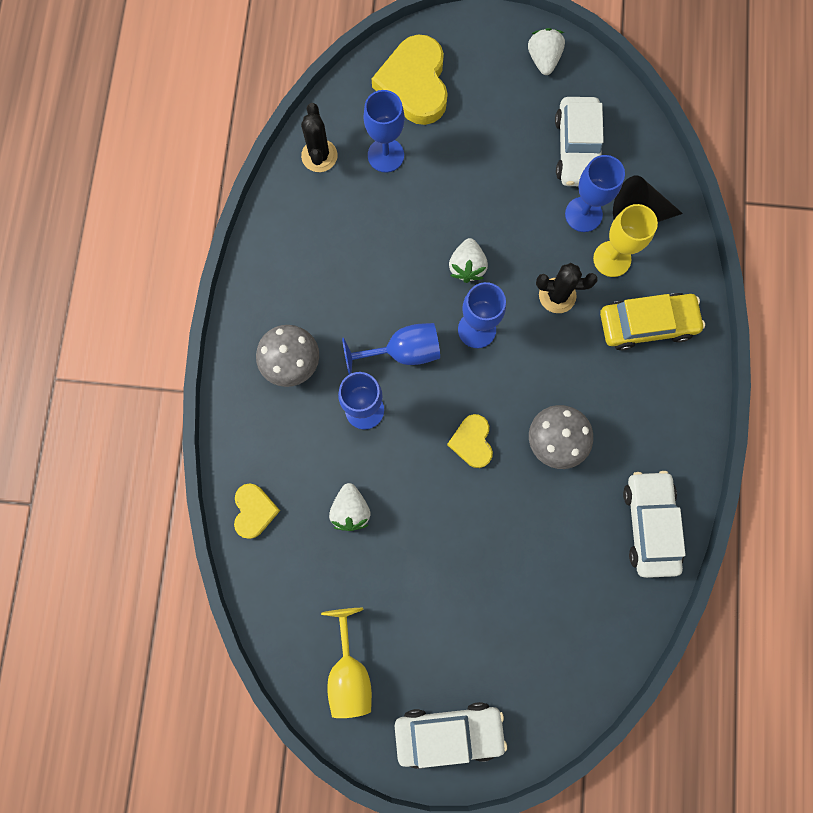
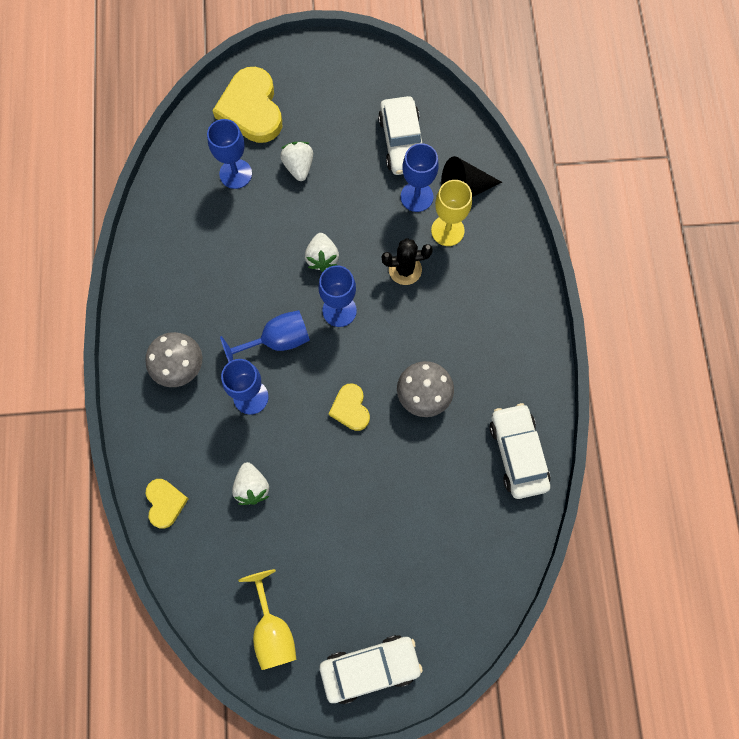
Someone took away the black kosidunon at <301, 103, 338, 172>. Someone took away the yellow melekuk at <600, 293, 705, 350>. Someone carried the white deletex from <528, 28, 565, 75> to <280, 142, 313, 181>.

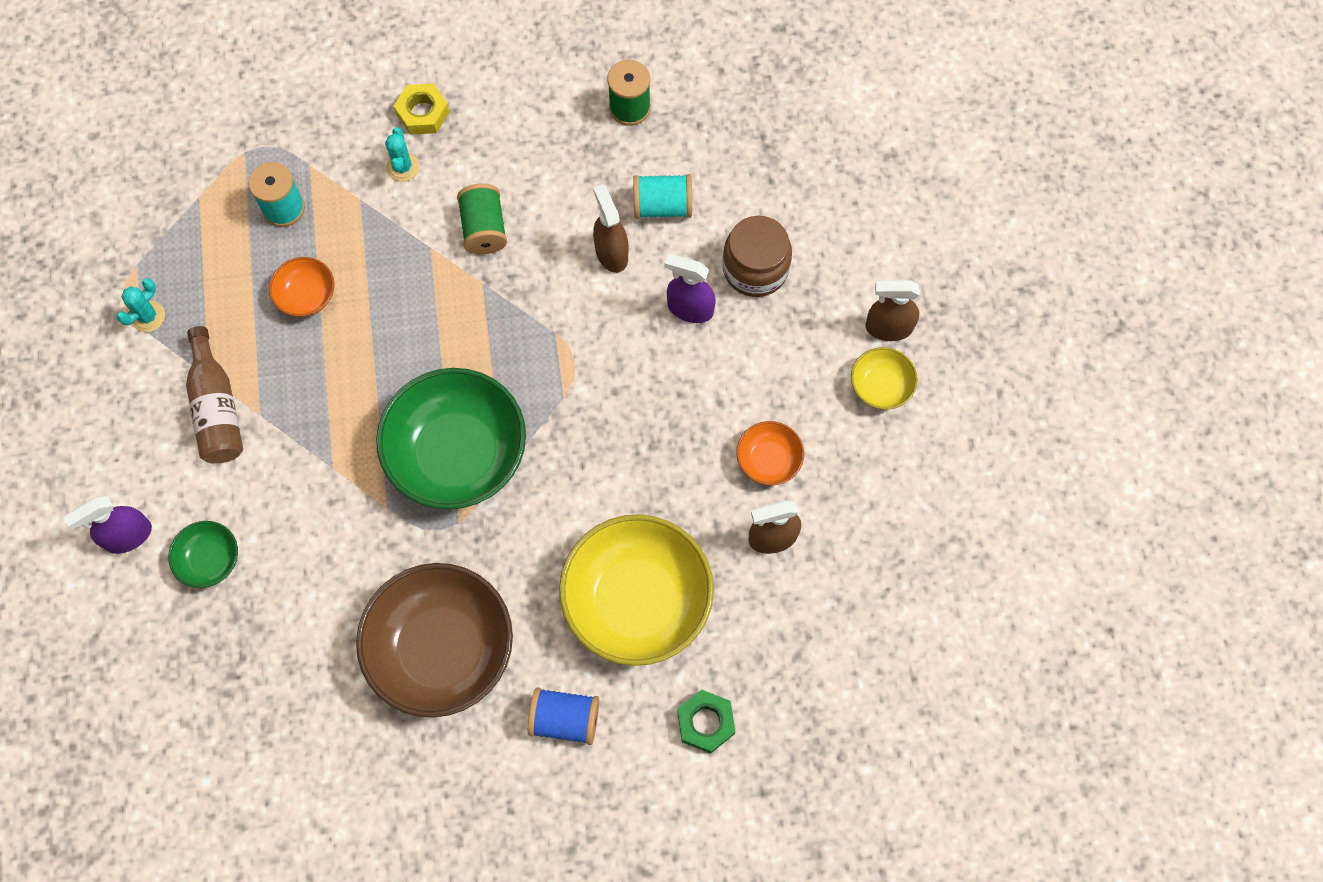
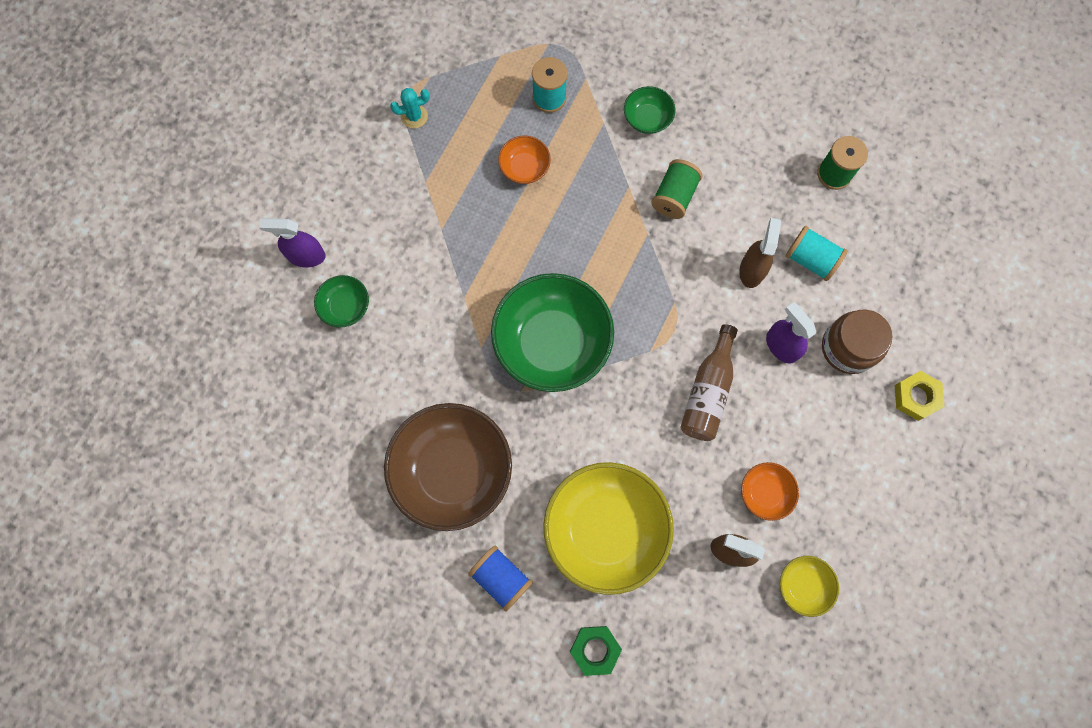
Someone took away the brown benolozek at <865, 280, 919, 341>. Someone carried the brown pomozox from <186, 326, 243, 463> to <680, 324, 738, 441>. Someone carried the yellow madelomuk from <394, 84, 450, 135> to <895, 371, 945, 421>. Someone carried the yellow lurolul from <851, 347, 918, 410> to <780, 556, 839, 617>. Someone swapped the turquoise kosidunon at <385, 127, 420, 182> for the green lurolul at <624, 86, 675, 134>.

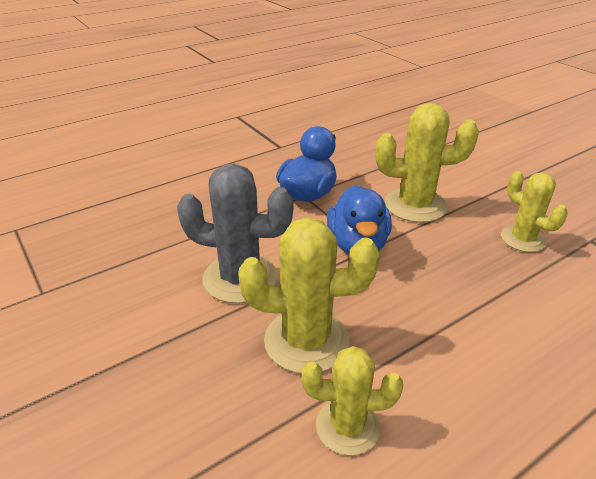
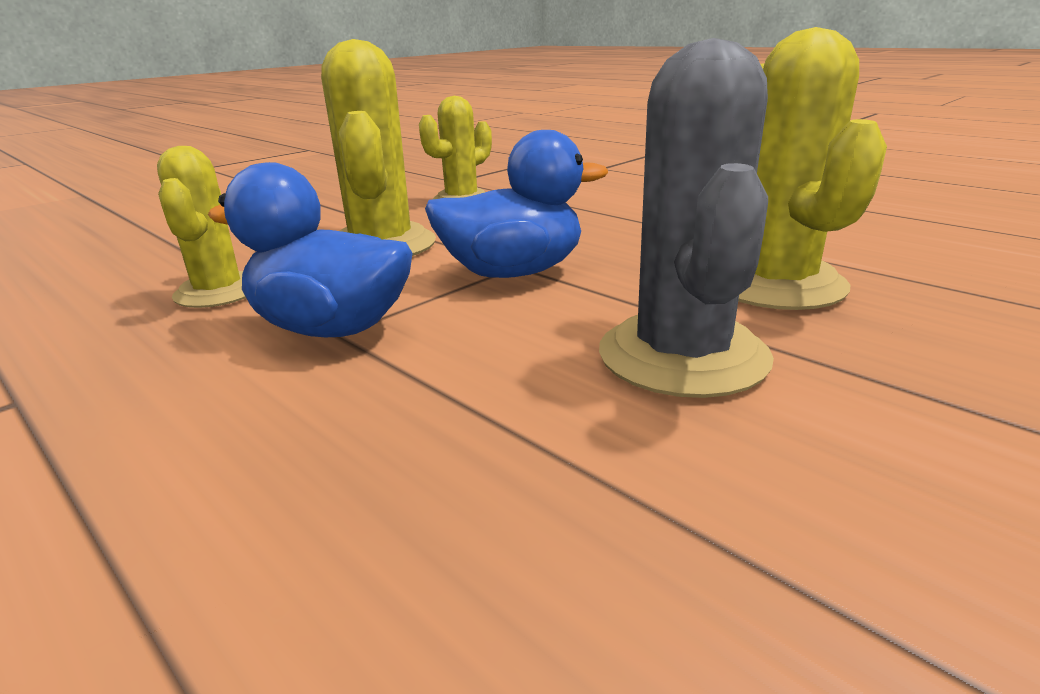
Someone carried the yellow kosidunon from <302, 346, 403, 456> to <157, 146, 246, 308>.

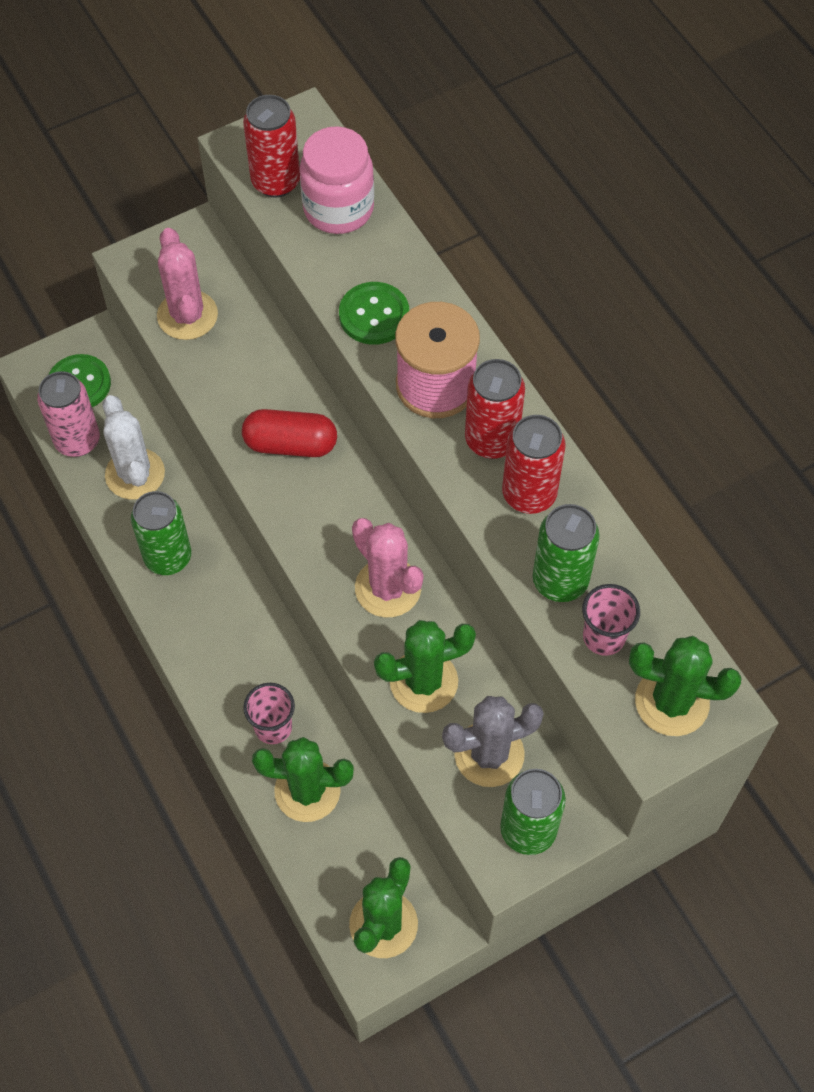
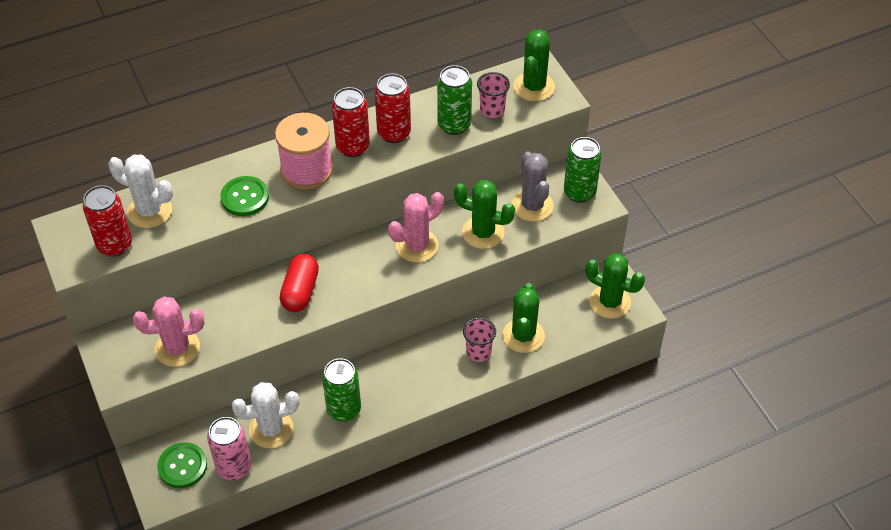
Someone swapped the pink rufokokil at <299, 126, 374, 234> for the white kosidunon at <108, 155, 173, 228>. Someone rotated the green kosidunon at <374, 620, 476, 713> by 60 degrees counterclockwise.

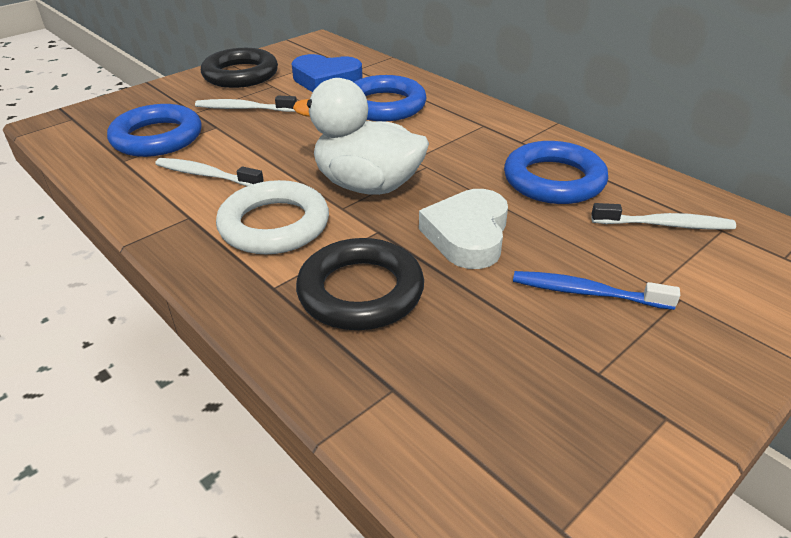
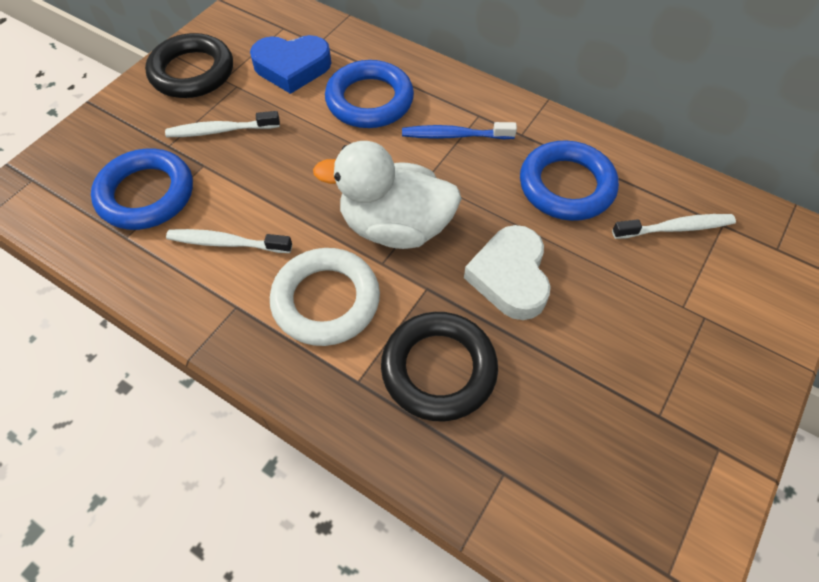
Someone carried the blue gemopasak from <513, 271, 680, 310> to <402, 122, 517, 139>.

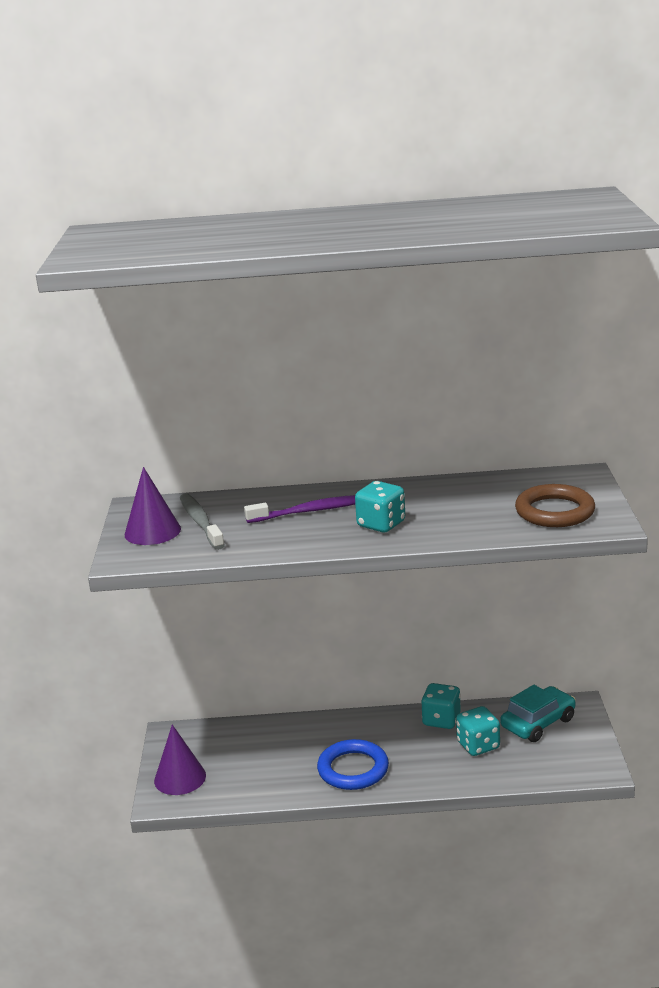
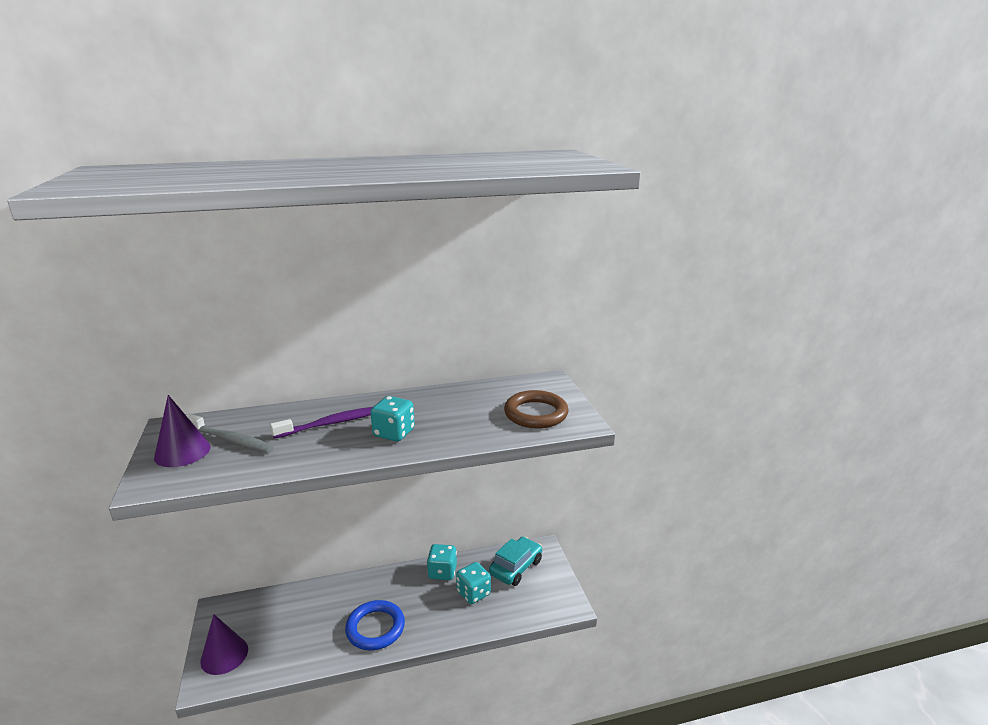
Someone rotated the grey gemopasak at <180, 493, 225, 550> by 150 degrees clockwise.

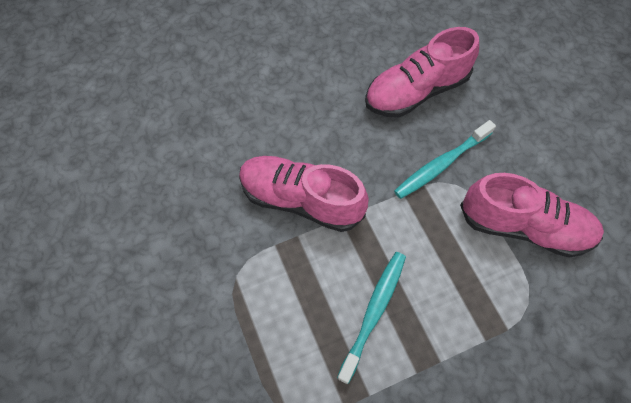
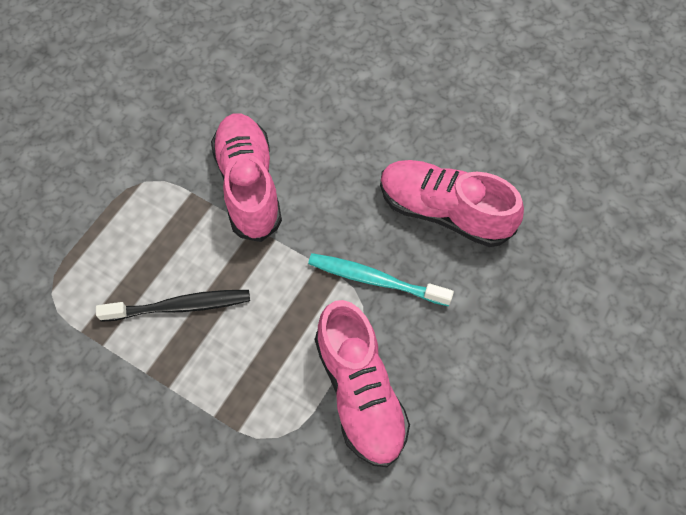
Someone repainted the turquoise gemopasak at <337, 252, 406, 384>, which became the black gemopasak at <96, 290, 250, 322>.

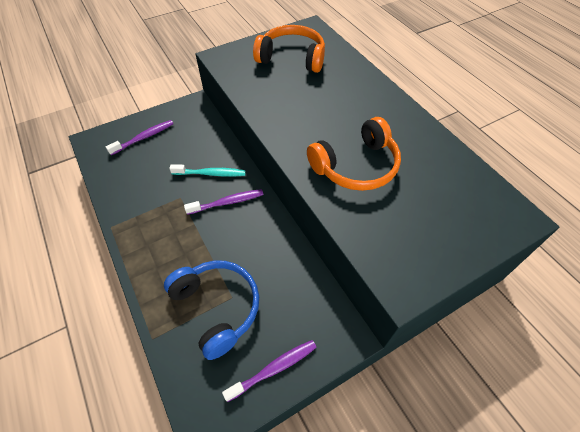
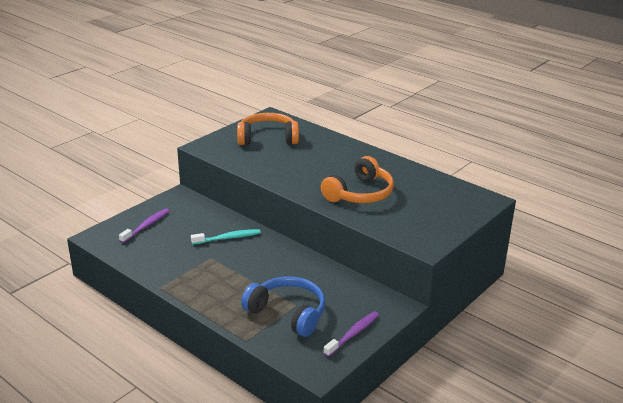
Someone took away the purple gemopasak at <184, 189, 264, 215>.

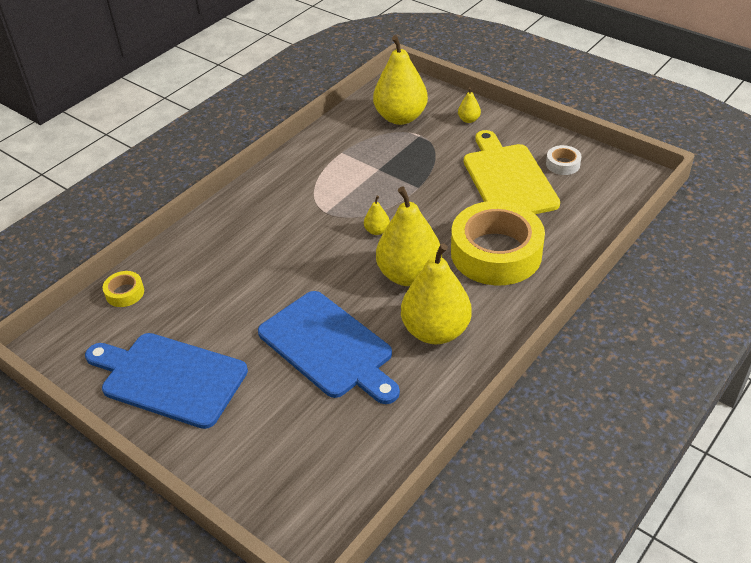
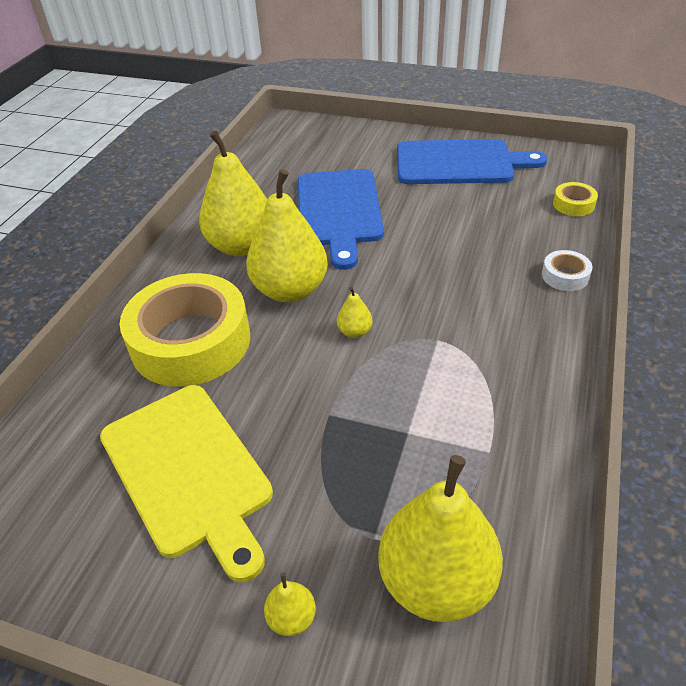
Someone carried the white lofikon from <546, 145, 582, 175> to <542, 250, 593, 291>. Someone rotated the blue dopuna at <258, 291, 400, 404> by 120 degrees counterclockwise.

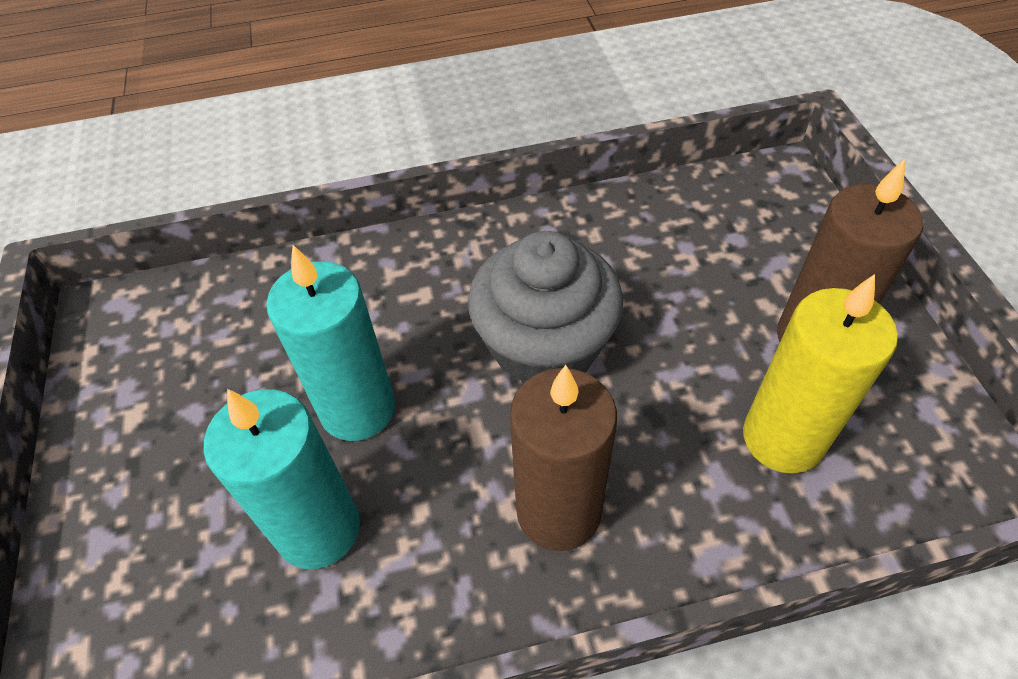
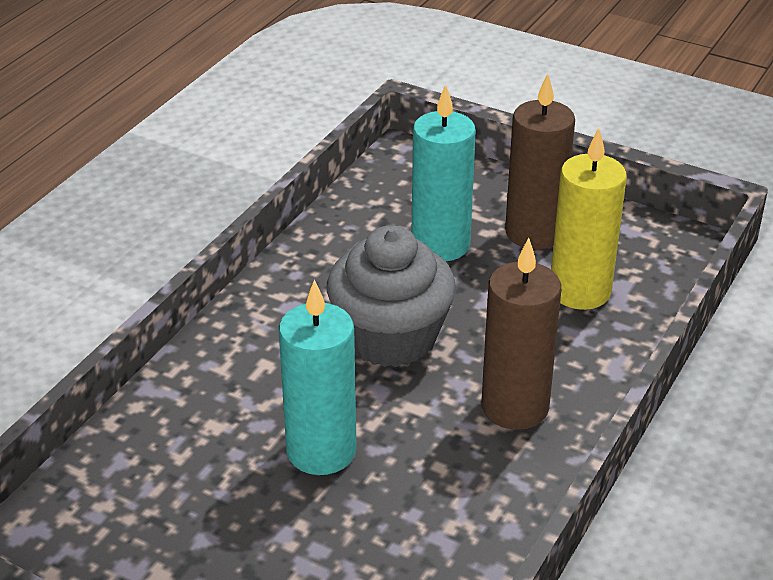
Someone carried the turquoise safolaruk from <204, 389, 360, 569> to <412, 84, 476, 262>.

